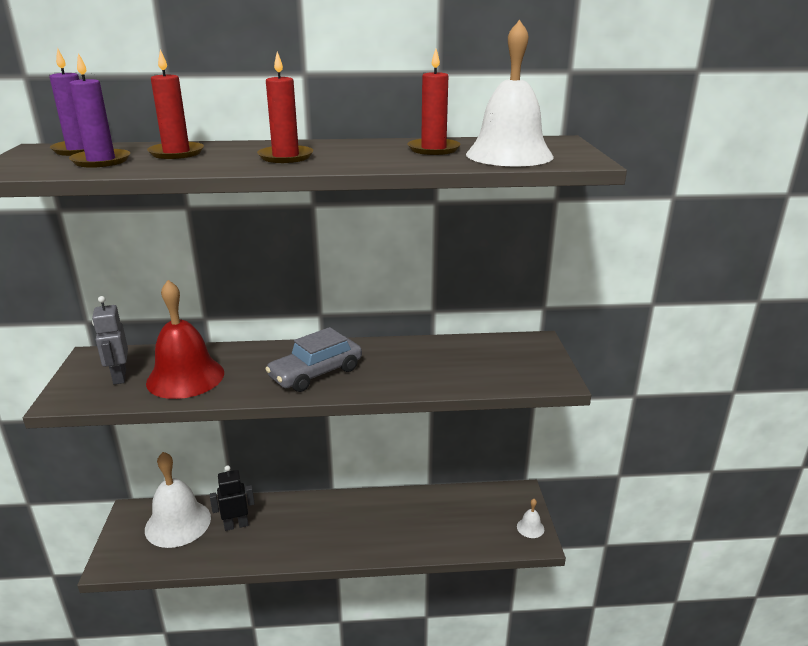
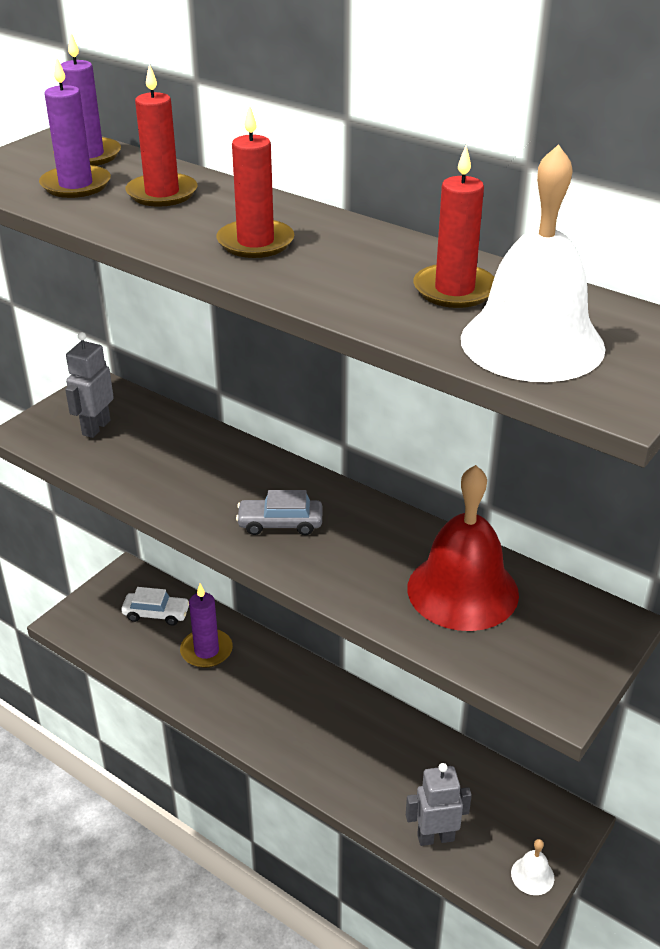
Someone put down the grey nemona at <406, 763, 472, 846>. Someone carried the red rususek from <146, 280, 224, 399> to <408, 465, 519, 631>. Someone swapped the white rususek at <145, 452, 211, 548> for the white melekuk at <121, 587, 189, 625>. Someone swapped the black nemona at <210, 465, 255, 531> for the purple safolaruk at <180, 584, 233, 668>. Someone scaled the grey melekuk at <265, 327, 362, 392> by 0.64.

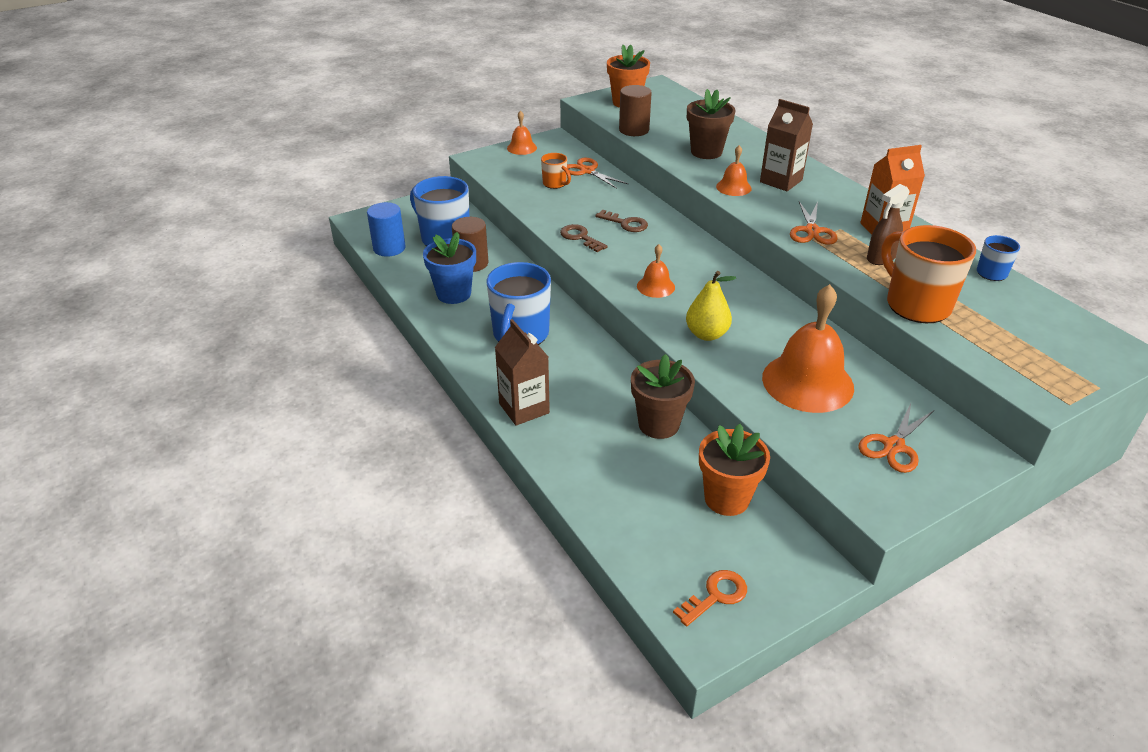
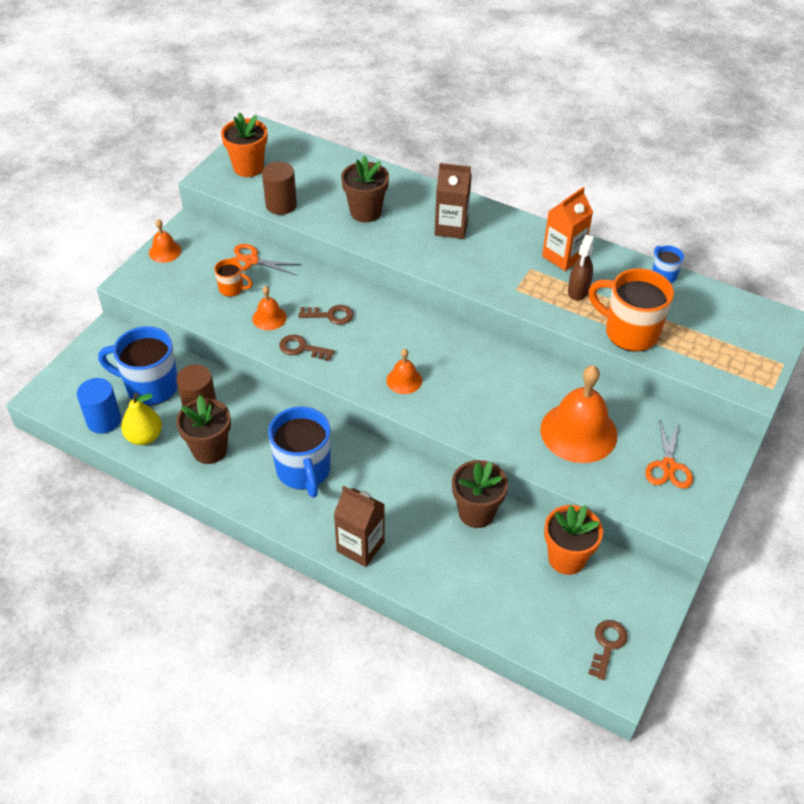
Someone took away the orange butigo at <790, 201, 838, 245>. Someone carried the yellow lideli from <686, 271, 736, 341> to <121, 393, 162, 445>. Someone carried the orange rususek from <716, 145, 752, 196> to <252, 286, 287, 330>. Someone repainted the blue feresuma at <423, 232, 476, 304>, which became the brown feresuma at <176, 396, 231, 464>. Someone repainted the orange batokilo at <673, 570, 747, 626>, which became the brown batokilo at <588, 620, 628, 680>.

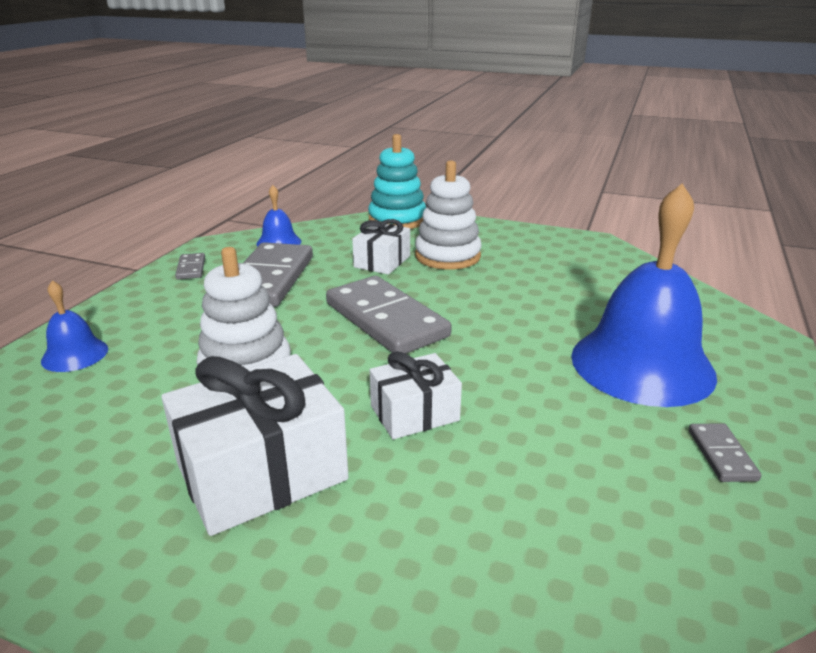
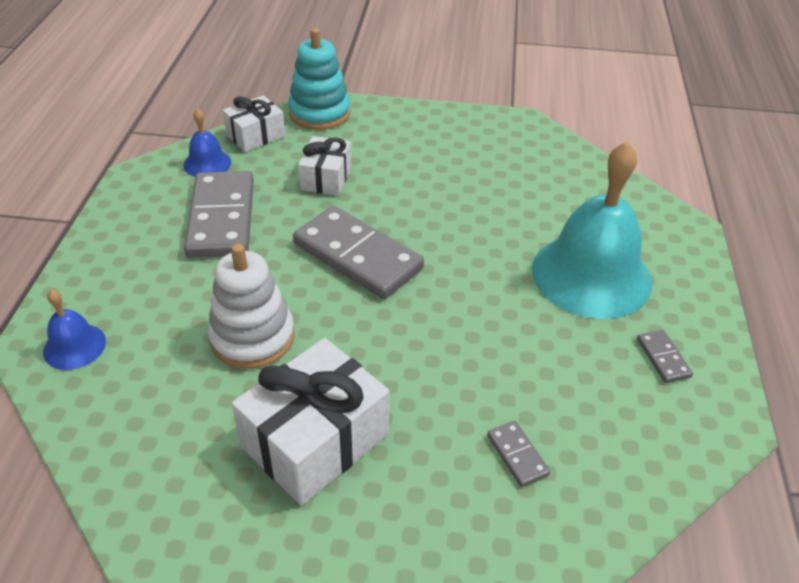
Someone took away the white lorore at <415, 160, 482, 270>. Someone carried the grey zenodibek from <175, 253, 205, 280> to <487, 421, 550, 487>. Someone carried the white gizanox from <370, 351, 462, 439> to <223, 95, 285, 152>. Someone repainted the blue rususek at <571, 184, 717, 407>, which became the turquoise rususek at <532, 141, 652, 319>.

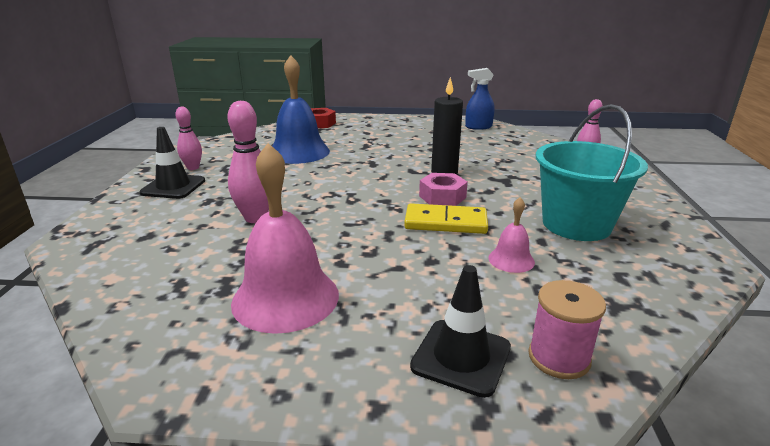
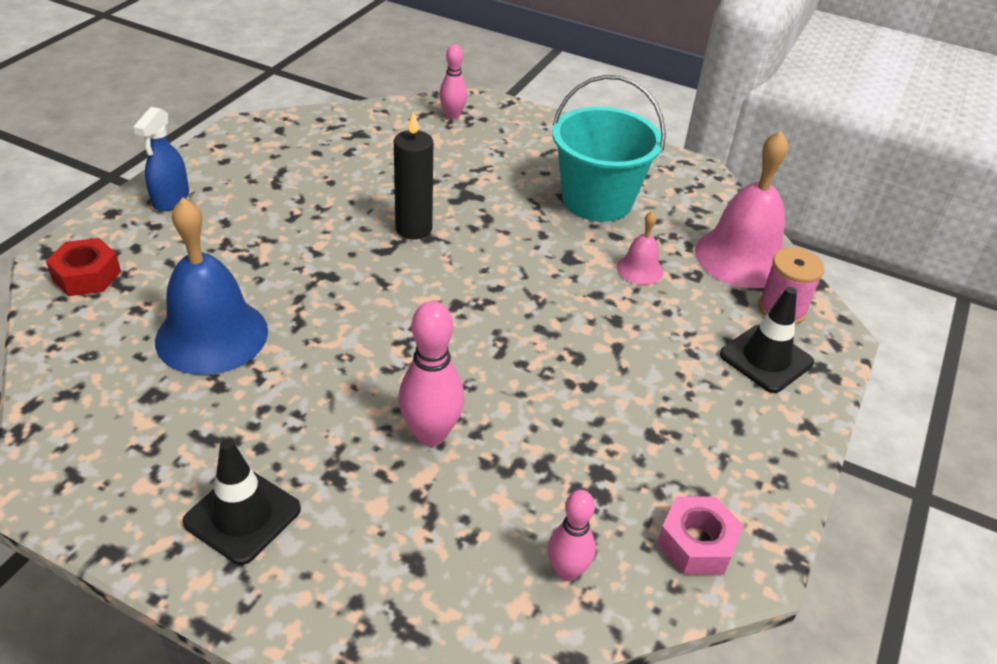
Someone took away the yellow zenodibek at <404, 203, 488, 234>. Someone carried the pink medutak from <175, 107, 202, 170> to <548, 490, 595, 581>. Someone carried the pink rususek from <231, 143, 339, 334> to <695, 131, 789, 288>. Someone carried the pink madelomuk from <419, 173, 468, 206> to <657, 496, 744, 574>. Someone carried the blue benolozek from <465, 68, 495, 130> to <133, 107, 189, 211>.

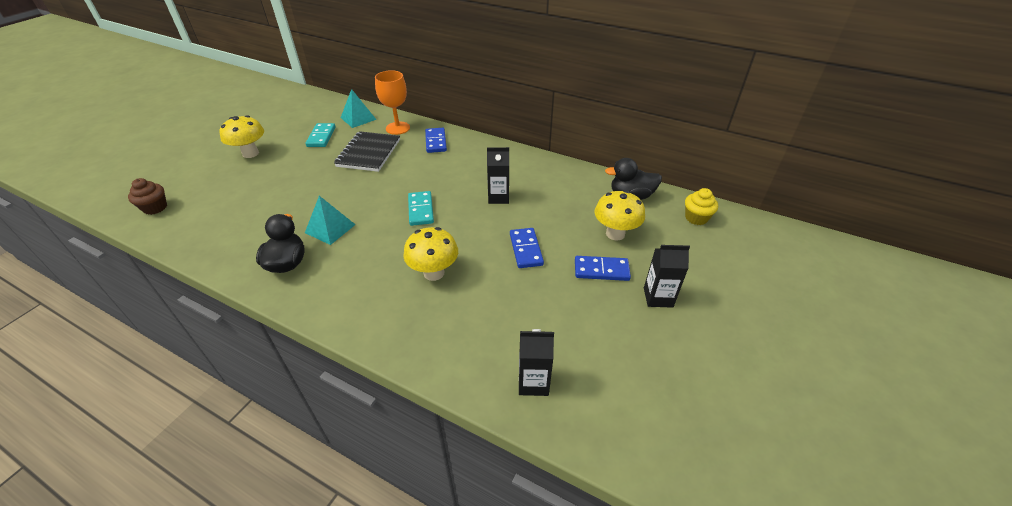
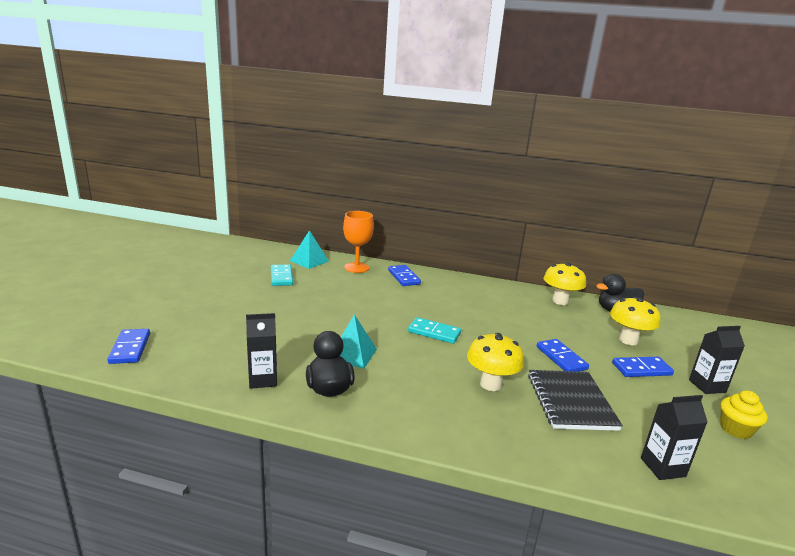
Someone carried the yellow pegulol from <219, 115, 264, 158> to <543, 262, 586, 305>. Someone carried the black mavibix from <334, 131, 400, 172> to <528, 370, 623, 431>. Someone carried the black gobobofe from <487, 147, 509, 204> to <246, 313, 277, 389>. Someone carried the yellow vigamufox from <685, 188, 718, 225> to <720, 390, 768, 439>. Someone swapped the brown vigamufox at <128, 178, 167, 215> for the blue zenodibek at <107, 329, 150, 364>. Someone rotated the turquoise zenodibek at <408, 191, 434, 226> by 45 degrees counterclockwise.

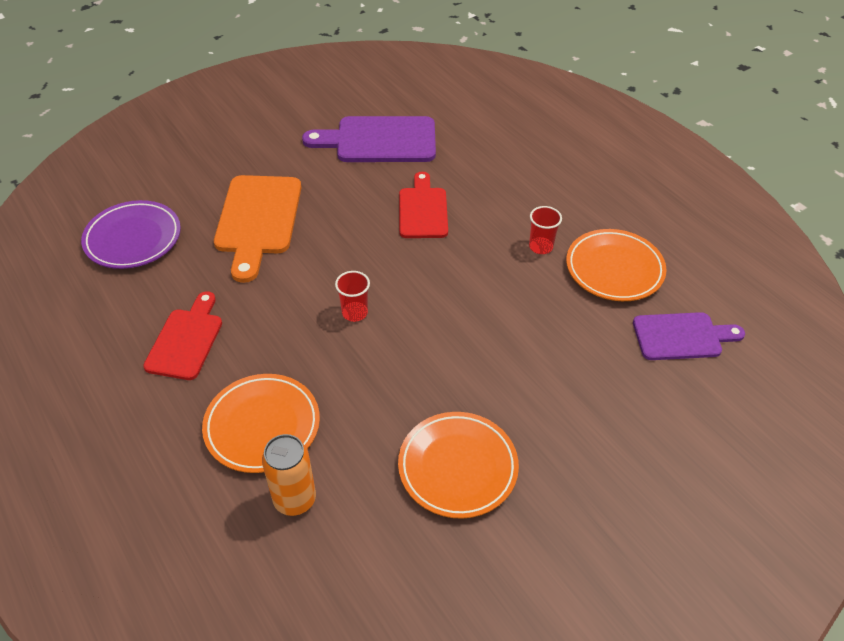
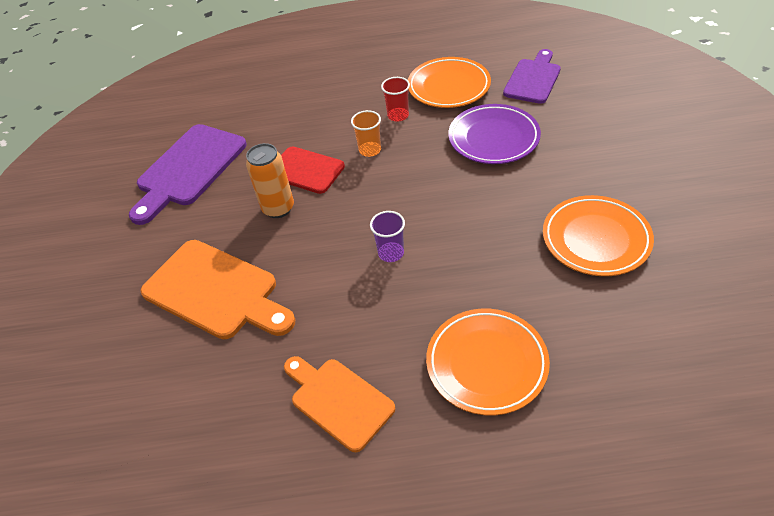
Someone put down the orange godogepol at <351, 110, 381, 157>. Someone carried the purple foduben from <81, 200, 181, 269> to <448, 104, 541, 164>. Someone carried the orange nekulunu from <262, 434, 316, 516> to <246, 143, 294, 218>. Someone repainted the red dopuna at <143, 291, 222, 380>, which became the orange dopuna at <284, 356, 395, 452>. Someone repainted the red godogepol at <335, 271, 370, 322>, which became the purple godogepol at <370, 211, 405, 262>.

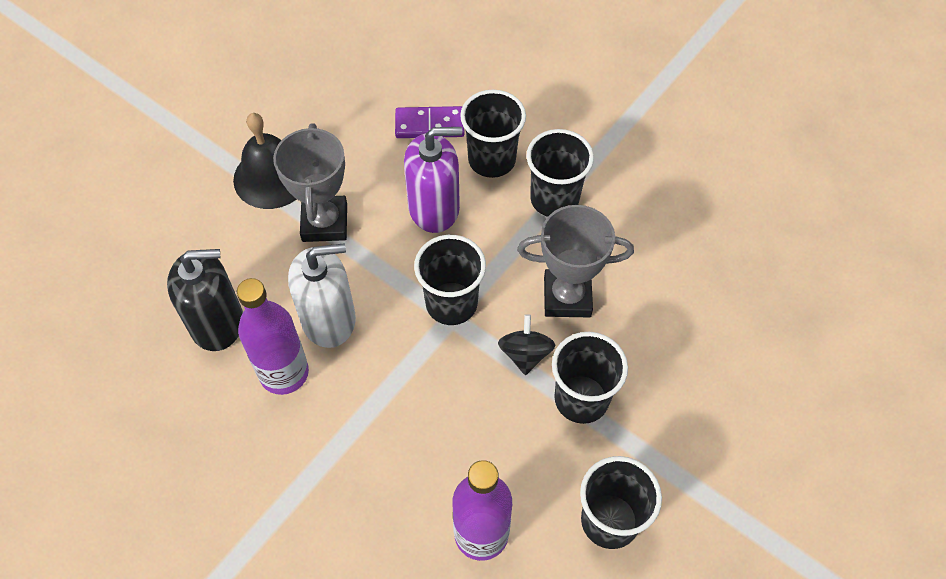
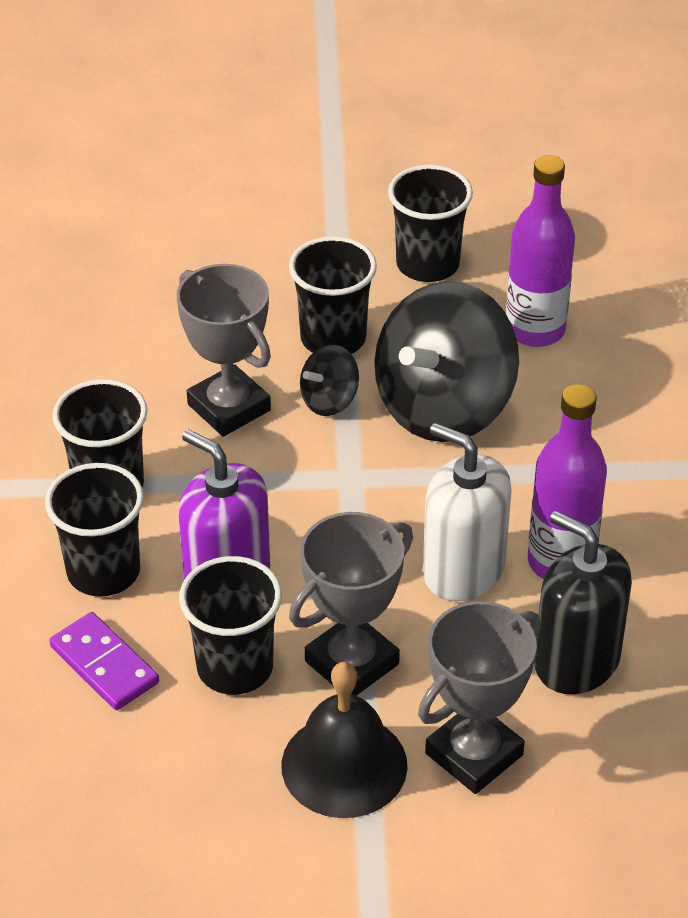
Someone put down the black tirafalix at <374, 281, 519, 442>. Someone put down the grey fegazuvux at <418, 601, 541, 794>. Someone carried the black godogepol from <414, 235, 486, 325> to <179, 556, 282, 695>.

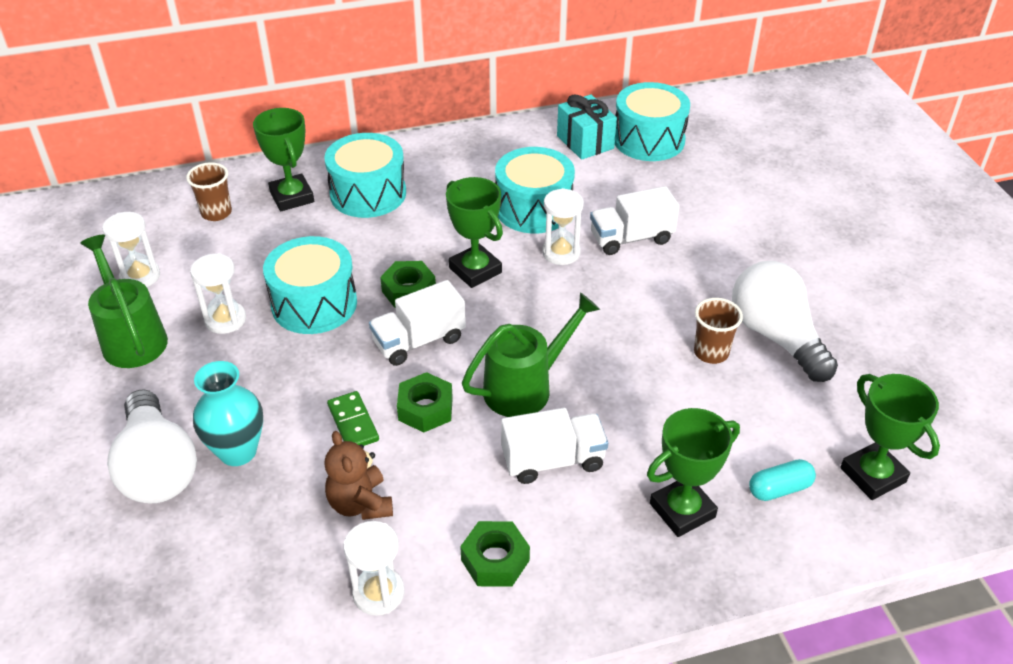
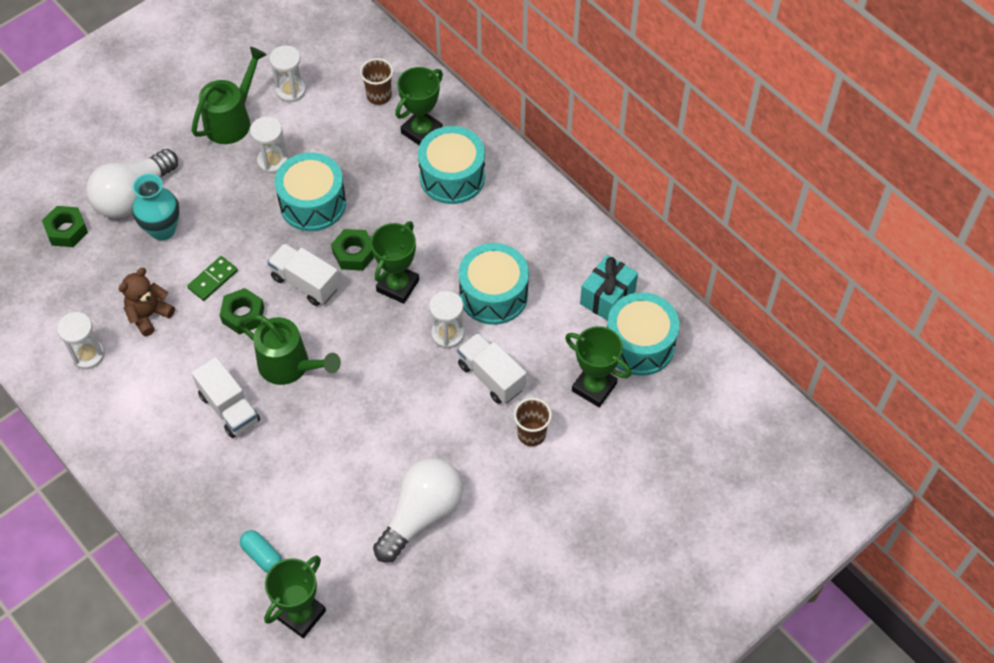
Someone carried the green madelomuk from <460, 521, 530, 587> to <42, 206, 88, 247>. Someone carried the green fegazuvux from <647, 408, 740, 537> to <565, 326, 631, 407>. Someone carried the brown godogepol from <694, 298, 743, 364> to <514, 398, 552, 446>.

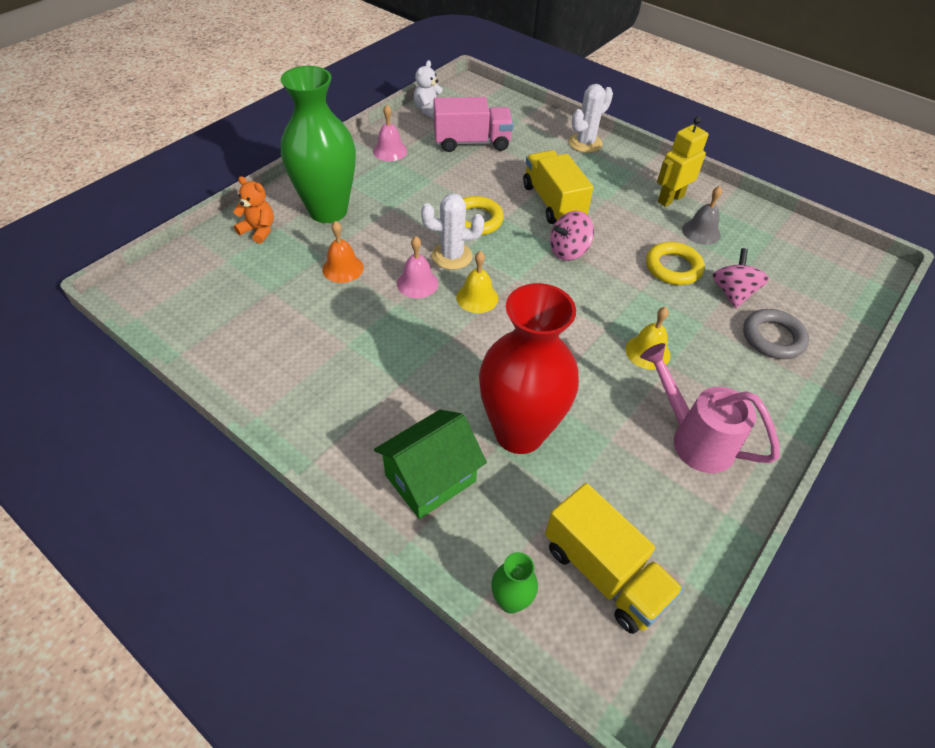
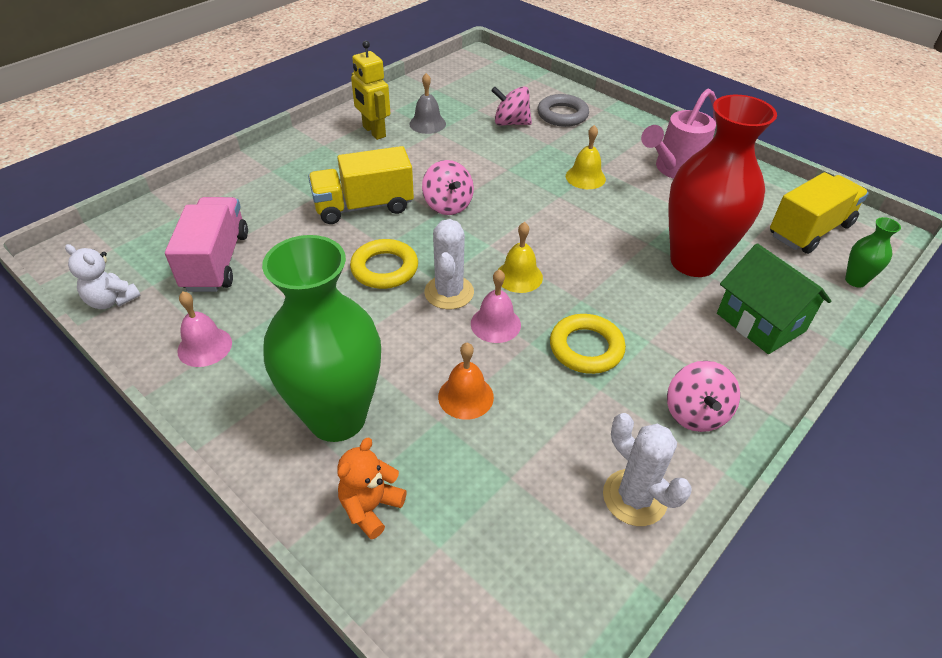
Someone put down the pink tirafalix at <667, 361, 740, 432>. Someone carried the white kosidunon from <569, 84, 613, 153> to <603, 413, 692, 526>. Someone carried the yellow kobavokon from <646, 242, 705, 285> to <550, 314, 626, 374>.

